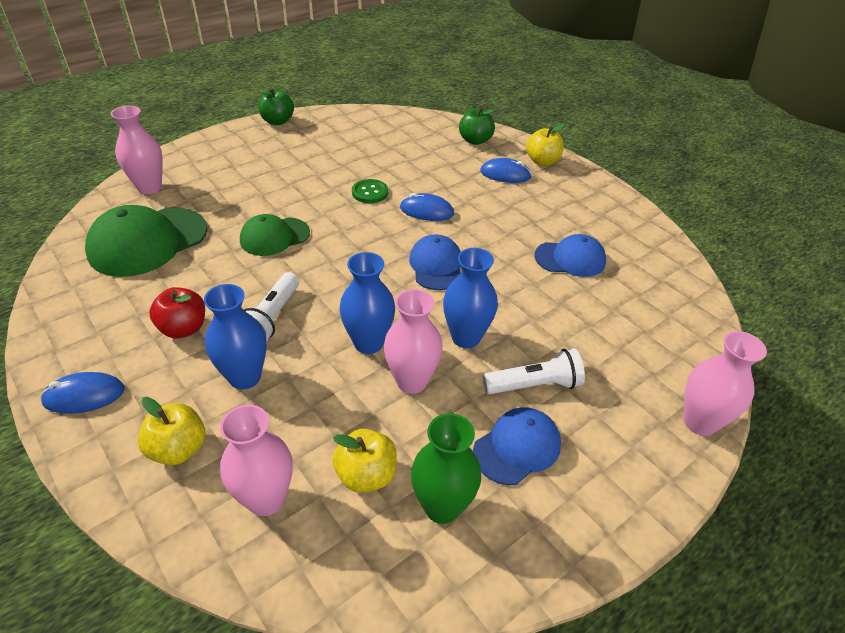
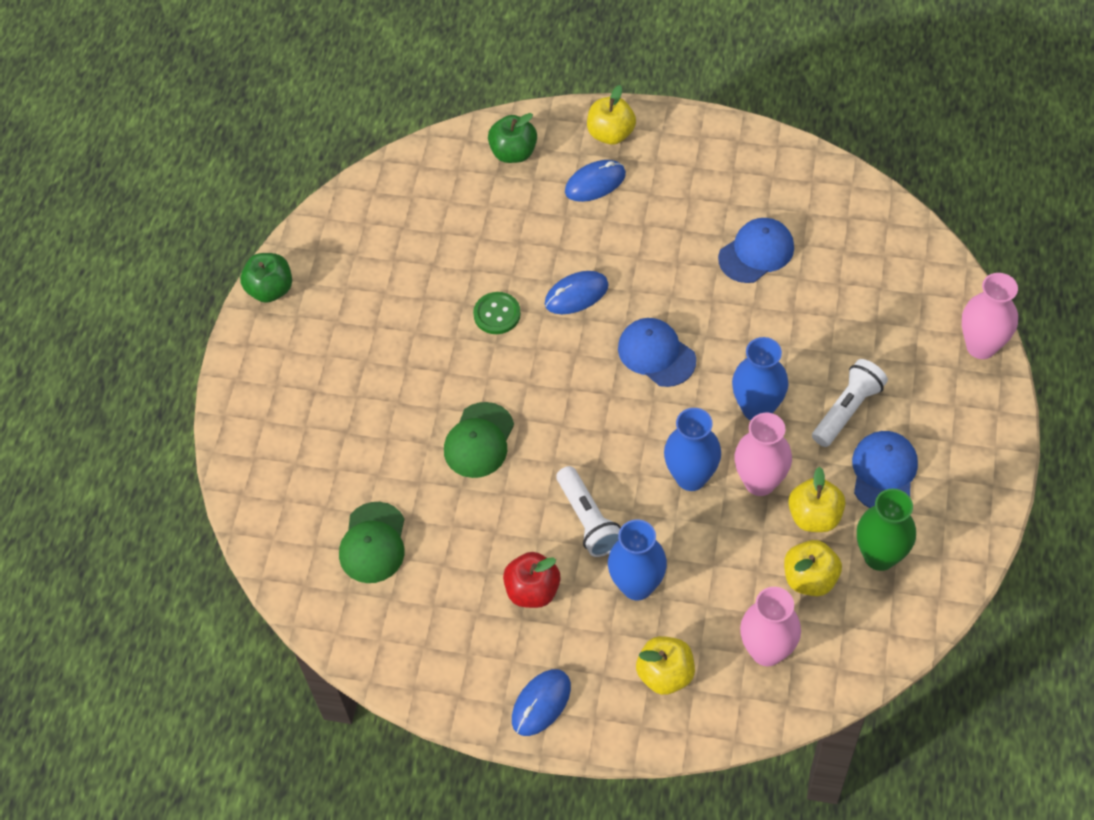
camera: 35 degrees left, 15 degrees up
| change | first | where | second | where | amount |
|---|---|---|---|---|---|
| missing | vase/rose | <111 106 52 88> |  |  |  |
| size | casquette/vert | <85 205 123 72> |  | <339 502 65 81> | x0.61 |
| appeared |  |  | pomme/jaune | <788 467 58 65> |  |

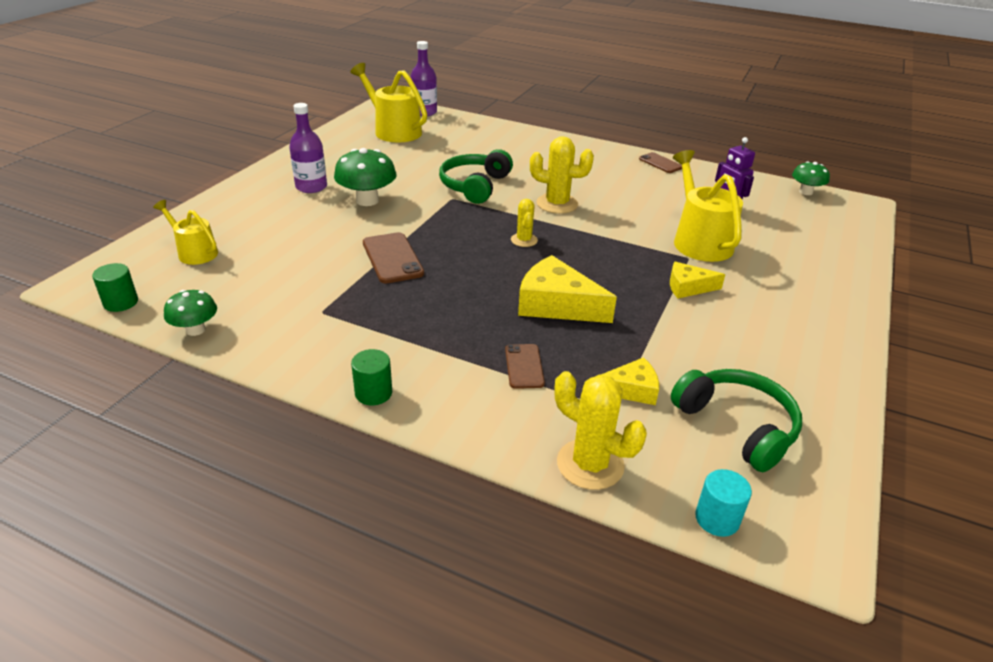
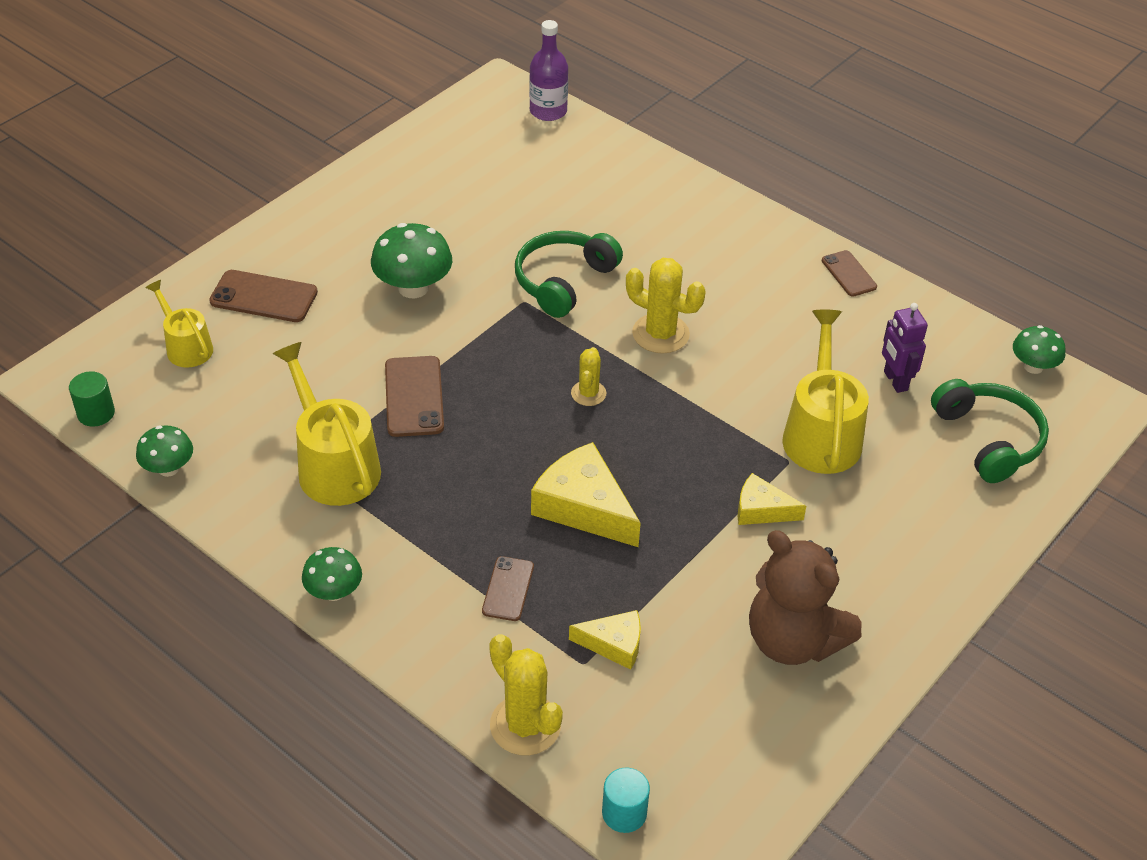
camera: 15 degrees right, 10 degrees up
| change | first | where | second | where | amount |
|---|---|---|---|---|---|
| relocated | arrosoir/jaune | <350 63 77 79> |  | <273 342 108 164> |  |
| missing | bouteille/violet | <289 103 38 90> |  |  |  |
| exchanged | cylindre/vert | <351 349 41 56> | champignon/vert | <302 547 60 54> |  |
| relocated | casque audio/vert | <671 369 131 103> |  | <931 379 118 104> |  |
| appeared |  |  | téléphone/marron | <209 270 109 52> |  |
| appeared |  |  | ours en peluche/marron | <749 530 113 135> |  |

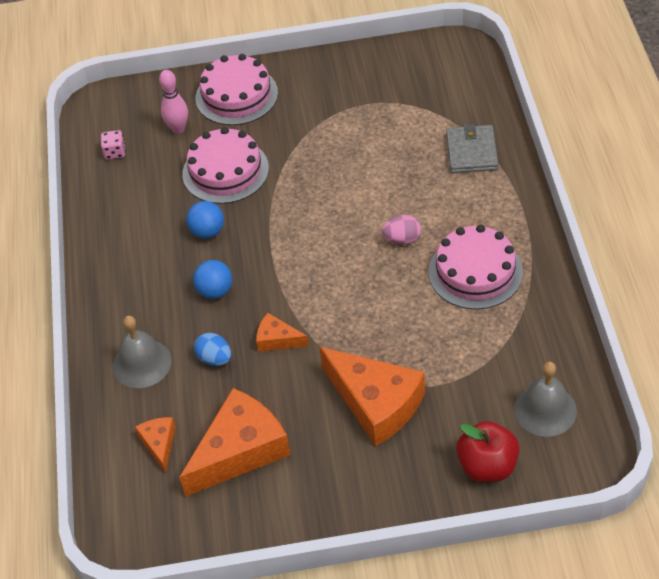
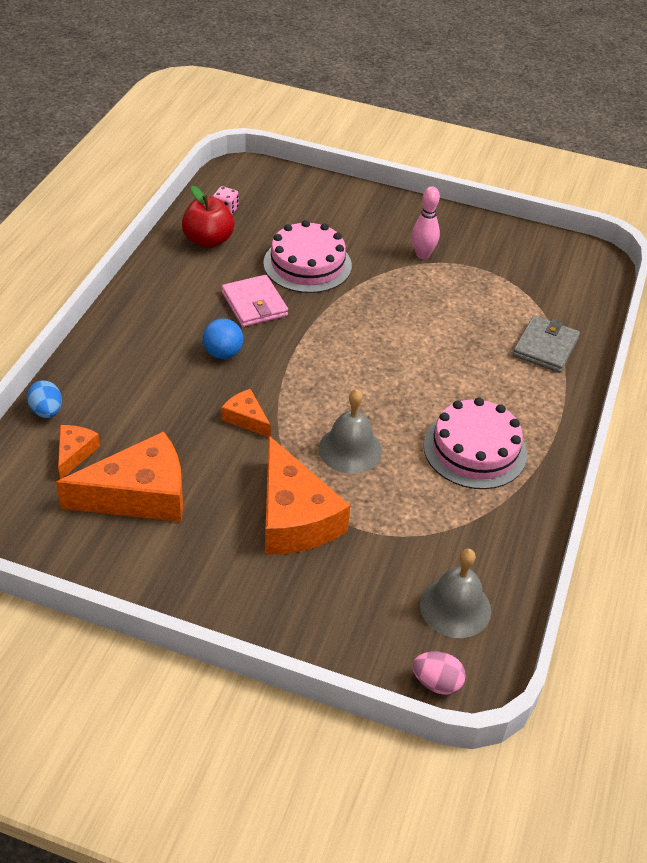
camera: 20 degrees right, 5 degrees down
| change | first | where | second | where | amount |
|---|---|---|---|---|---|
| missing | gâteau/rose | <196 54 82 71> |  |  |  |
| relocated | quille/rose | <159 70 29 64> |  | <412 186 28 73> |  |
| exchanged | balle/bleu | <186 201 38 38> | portefeuille/rose | <222 275 66 52> |  |
| relocated | œuf/rose | <382 215 39 30> |  | <412 652 54 43> |  |
| relocated | cloche/gris | <113 316 59 72> |  | <319 389 63 85> |  |
| relocated | œuf/bleu | <194 333 37 33> |  | <27 380 35 38> |  |
| relocated | pomme/rouge | <456 421 64 61> |  | <182 186 53 62> |  |

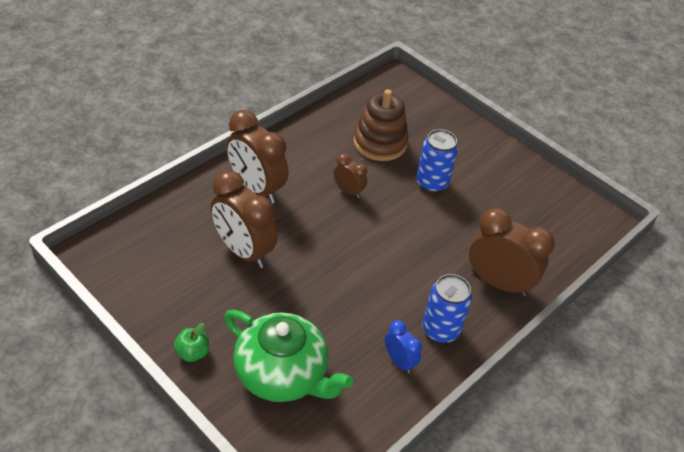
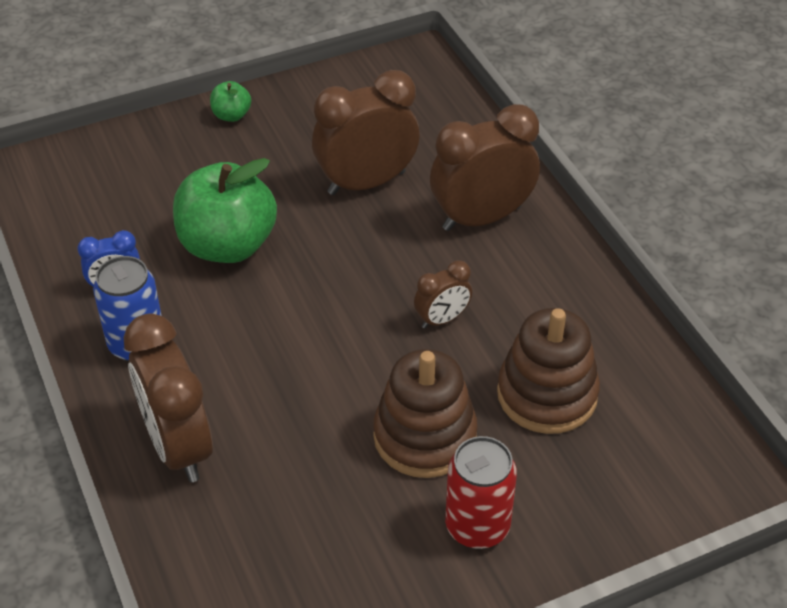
camera: 115 degrees right, 0 degrees up
| change | first | where | second | where | amount |
|---|---|---|---|---|---|
| exchanged | canette/bleu | <416 129 42 64> | jouet à empiler/marron | <373 349 105 129> |  |
| spun | réveil/marron | <469 208 86 88> |  | <124 313 89 169> | 105 degrees clockwise |
| missing | théière/vert | <224 310 129 92> |  |  |  |
| appeared |  |  | pomme/vert | <173 158 104 105> |  |
| appeared |  |  | canette/rouge | <445 436 72 113> |  |

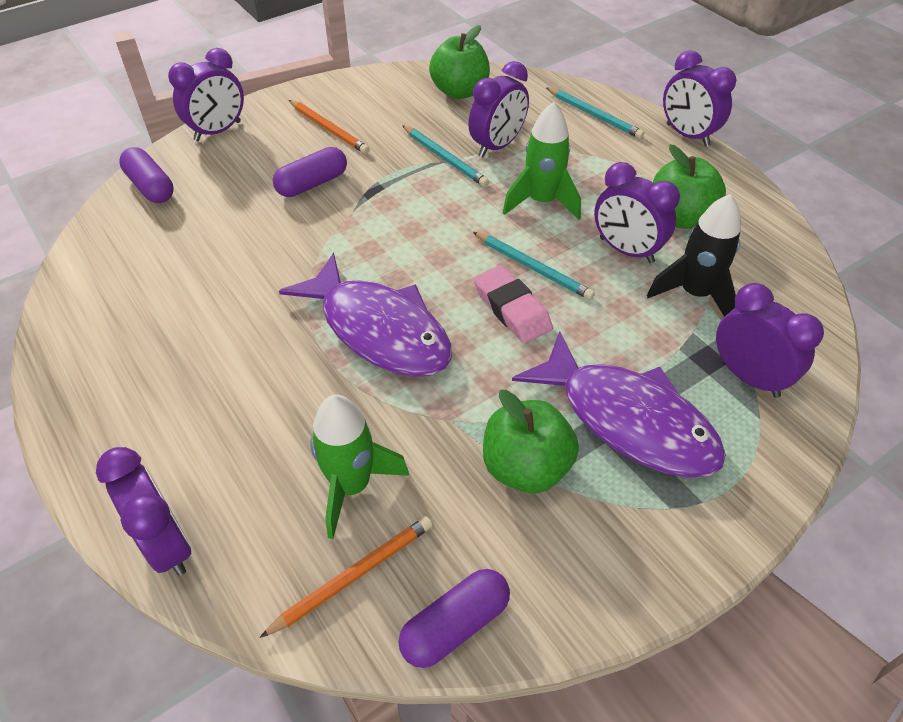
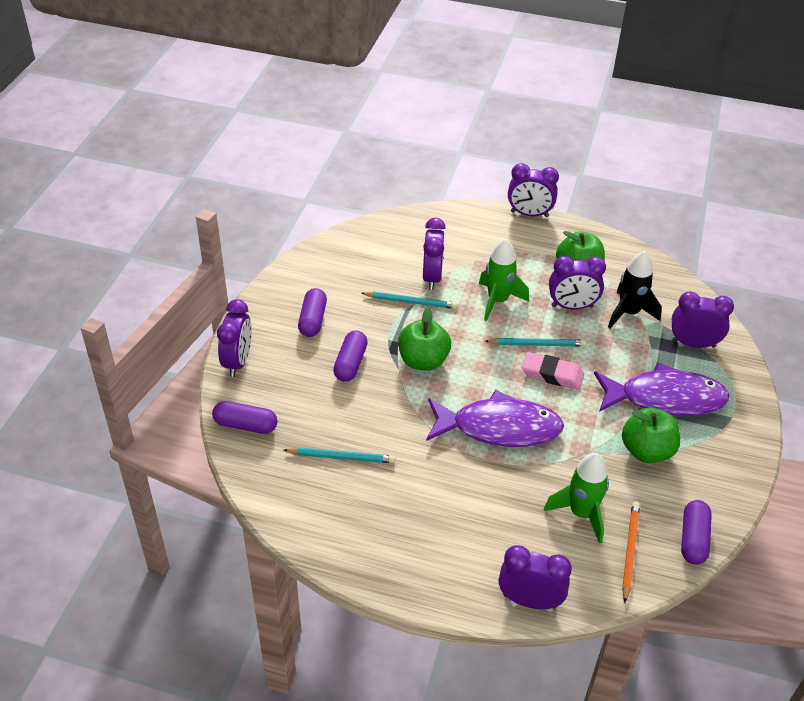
camera: 40 degrees left, 5 degrees down
| change | first | where | second | where | amount |
|---|---|---|---|---|---|
| relocated | pomme/vert | <429 25 61 74> |  | <398 307 53 64> |  |
| relocated | crayon/turquoise | <546 87 98 52> |  | <284 447 111 16> |  |
| exchanged | crayon/orange | <289 100 80 54> | gélule/violet | <298 288 29 49> |  |

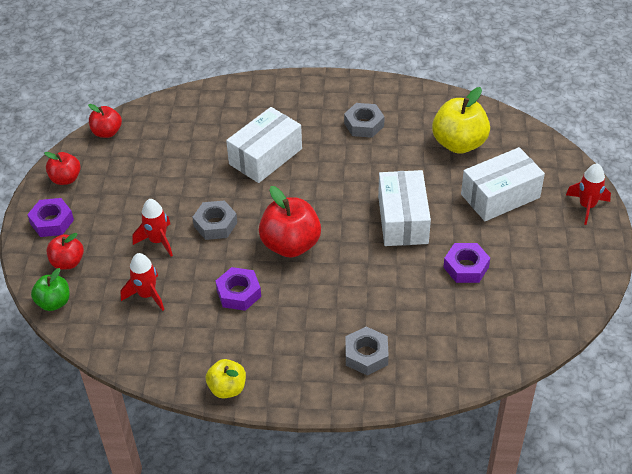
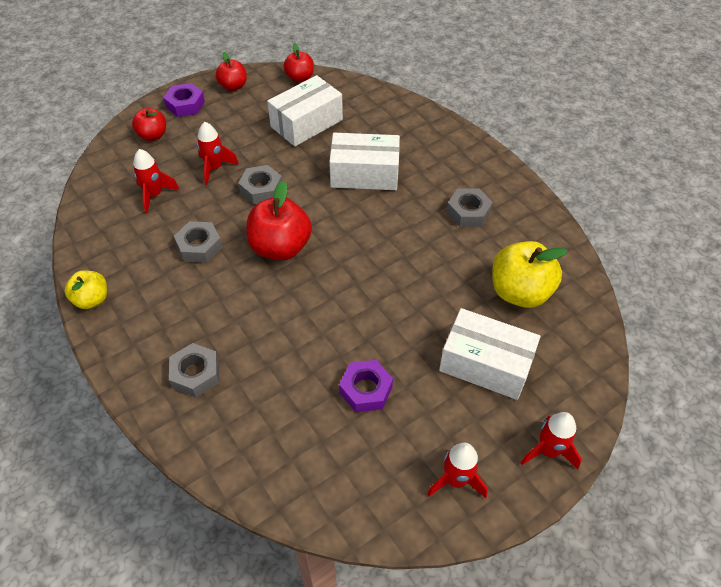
camera: 50 degrees right, 5 degrees up
| change | first | where | second | where | amount |
|---|---|---|---|---|---|
| relocated | boîte/blanc | <378 170 53 76> |  | <267 75 76 72> |  |
| colour | écrou/violet | <215 267 46 44> | écrou/gris | <174 221 49 42> |  |
| missing | pomme/vert | <31 268 39 43> |  |  |  |
| appeared |  |  | fusée/rouge | <427 443 61 55> |  |

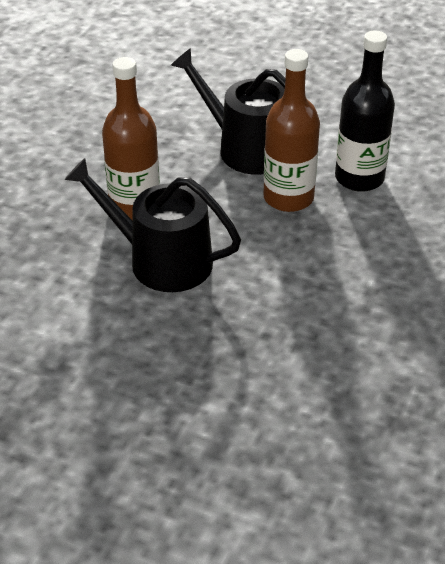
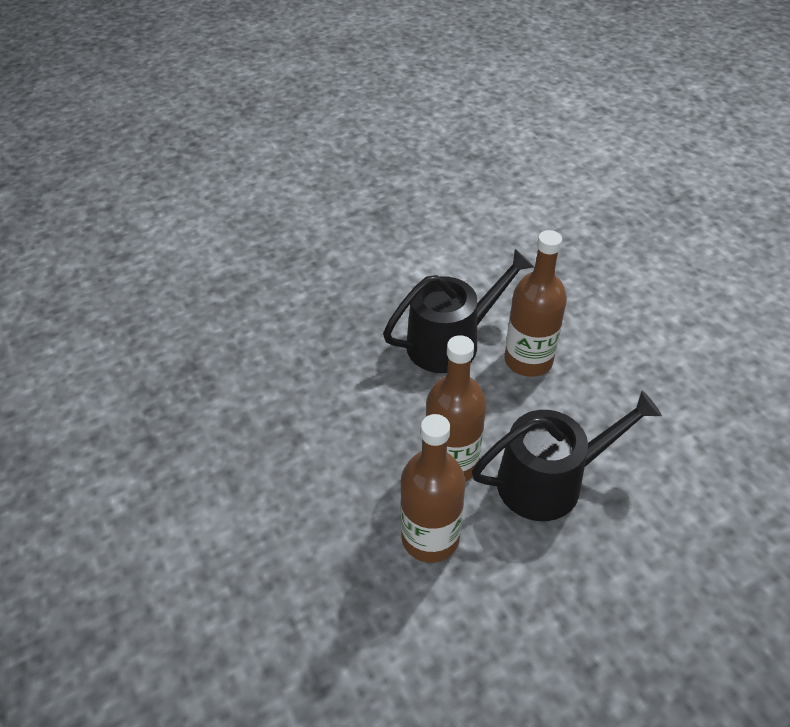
camera: 130 degrees right, 5 degrees up
| change | first | where | second | where | amount |
|---|---|---|---|---|---|
| colour | bouteille/noir | <335 30 60 162> | bouteille/marron | <401 414 64 149> |  |

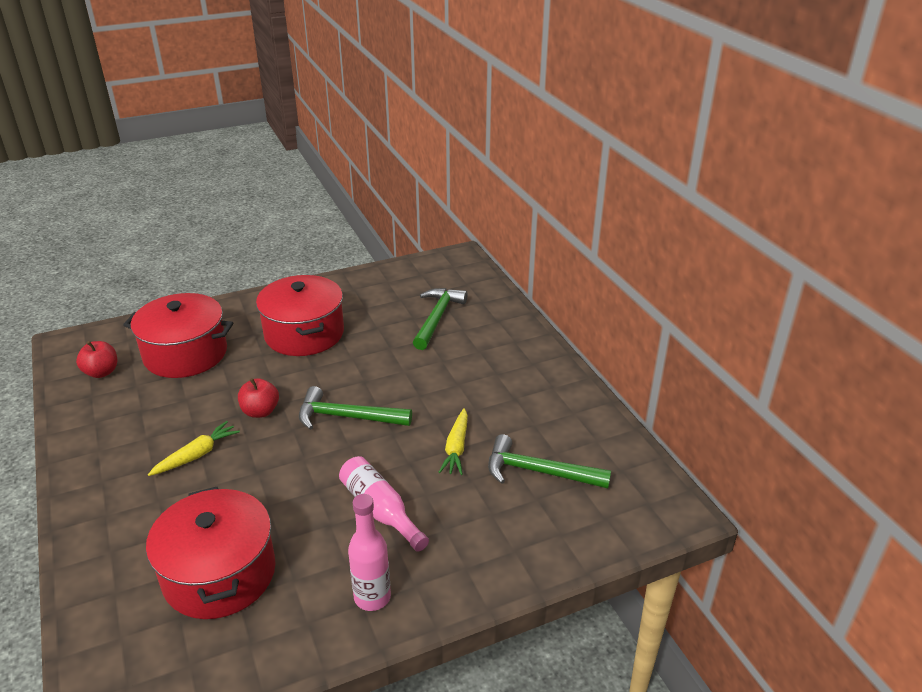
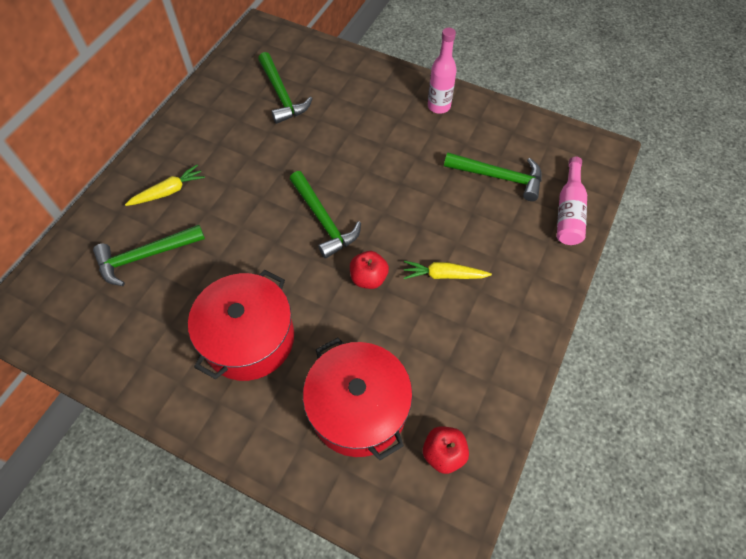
camera: 130 degrees left, 25 degrees up
| change | first | where | second | where | amount |
|---|---|---|---|---|---|
| relocated | carotte/jaune | <438 408 30 67> |  | <125 165 80 41> |  |
| relocated | bouteille/rose | <339 456 90 96> |  | <557 157 30 88> |  |
| exchanged | marmite/rouge | <146 487 130 132> | marteau/vert | <444 152 98 49> |  |

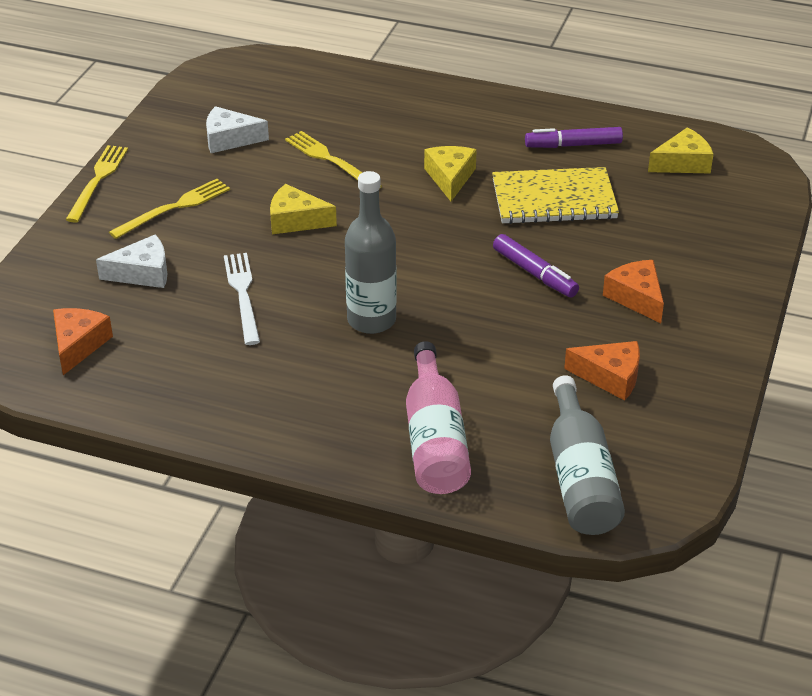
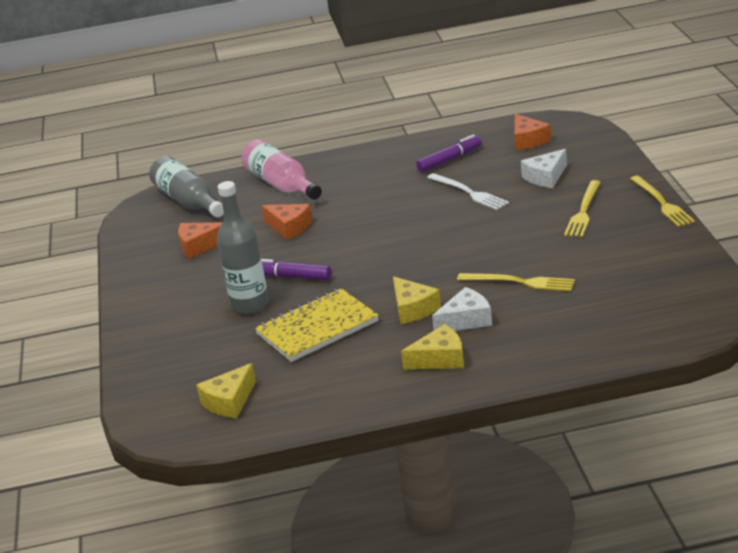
camera: 155 degrees right, 10 degrees down
| change | first | where | second | where | amount |
|---|---|---|---|---|---|
| relocated | fromage/blanc | <206 106 63 47> |  | <432 287 60 44> |  |
| relocated | feutre/violet | <525 127 98 21> |  | <416 134 66 38> |  |
| relocated | bouteille/gris | <345 171 52 163> |  | <217 181 52 133> |  |
| relocated | fromage/jaune | <270 184 67 50> |  | <401 324 63 46> |  |
| relocated | fromage/orange | <603 260 61 63> |  | <261 204 51 36> |  |

